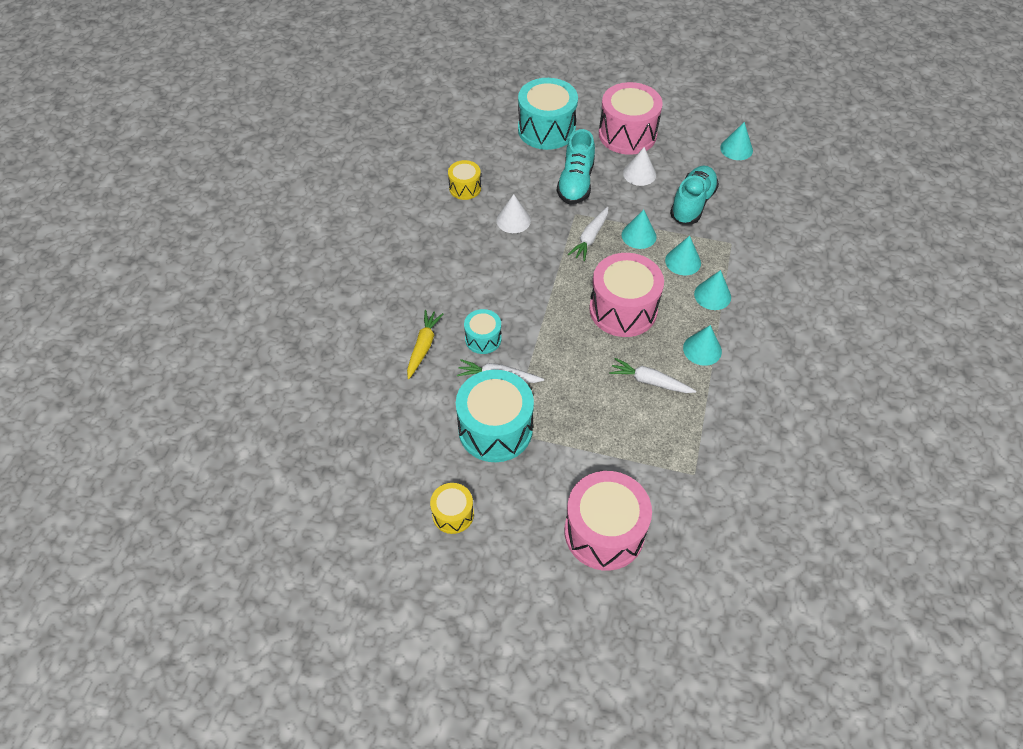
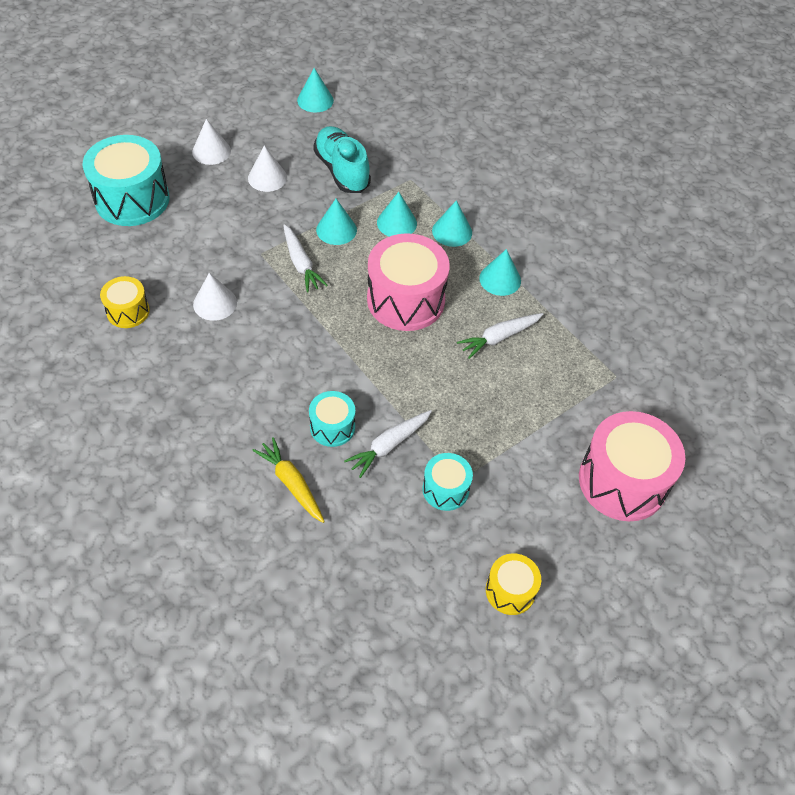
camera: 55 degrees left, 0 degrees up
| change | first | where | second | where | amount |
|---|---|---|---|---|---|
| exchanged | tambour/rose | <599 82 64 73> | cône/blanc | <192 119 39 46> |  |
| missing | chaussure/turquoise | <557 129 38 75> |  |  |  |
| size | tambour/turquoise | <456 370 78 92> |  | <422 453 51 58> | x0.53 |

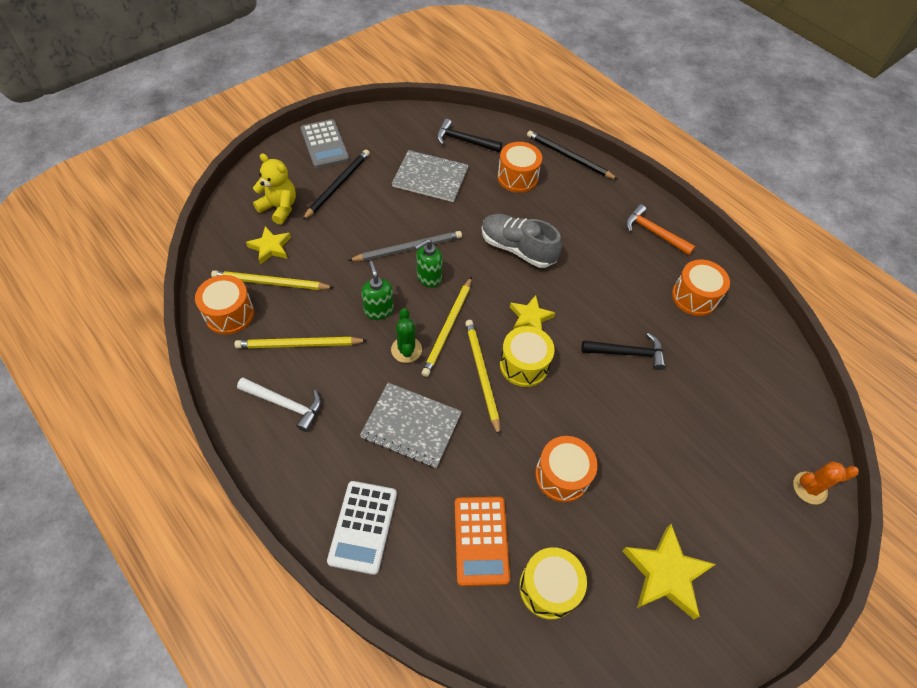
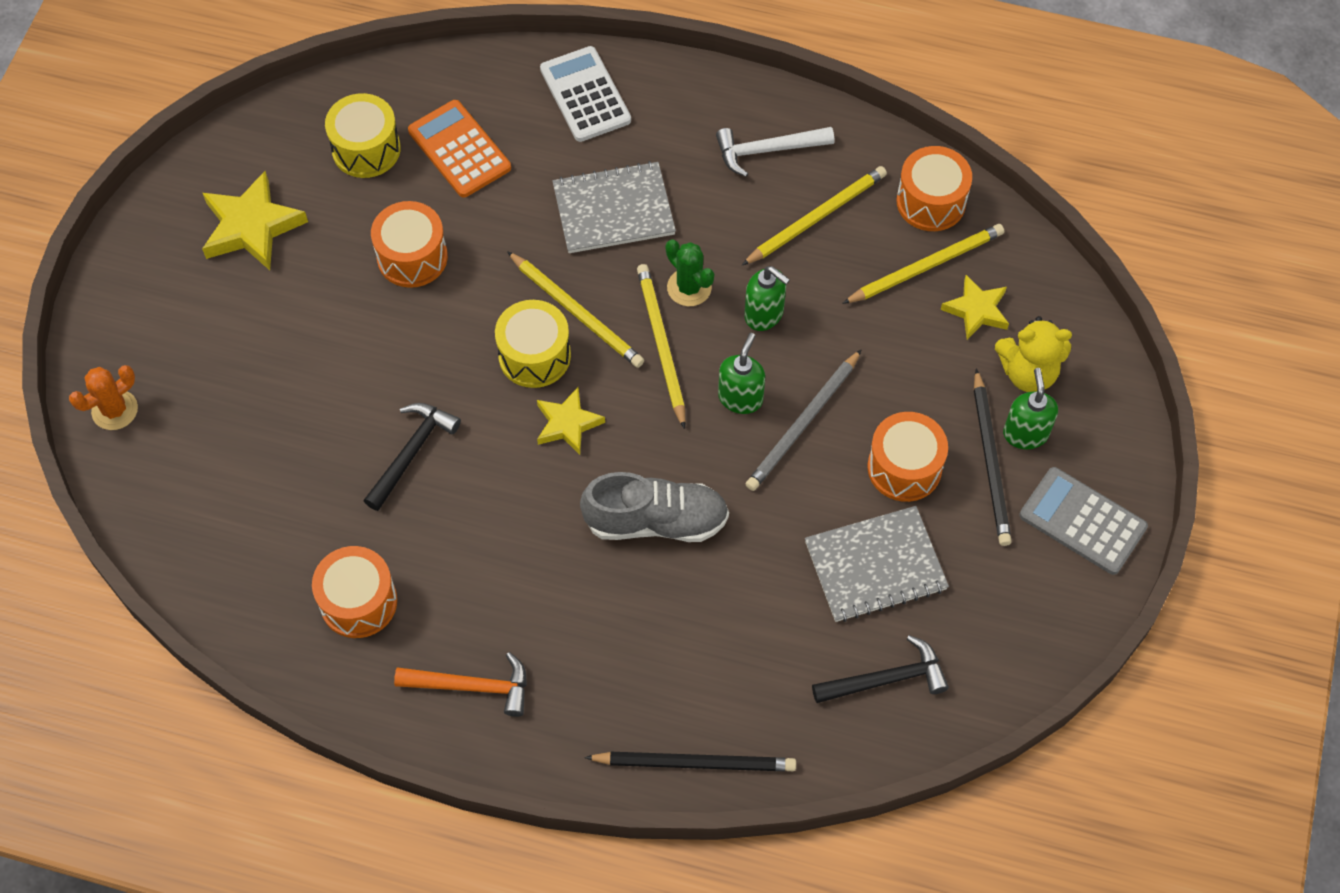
camera: 150 degrees right, 5 degrees up
| change | first | where | second | where | amount |
|---|---|---|---|---|---|
| relocated | tambour/orange | <498 142 44 51> |  | <868 412 80 90> |  |
| spun | marteau/noir | <581 333 85 37> |  | <364 403 97 108> | 150 degrees clockwise |
| appeared |  |  | distributeur de savon/vert | <1003 368 55 81> |  |

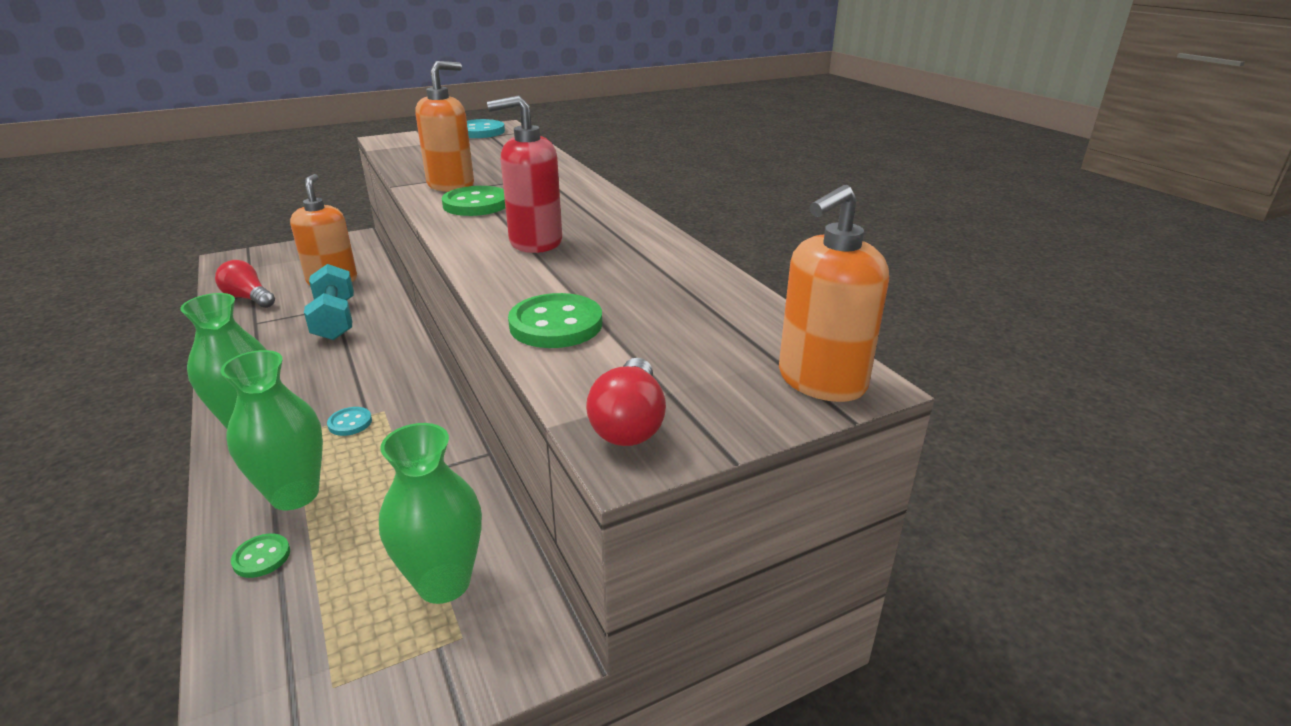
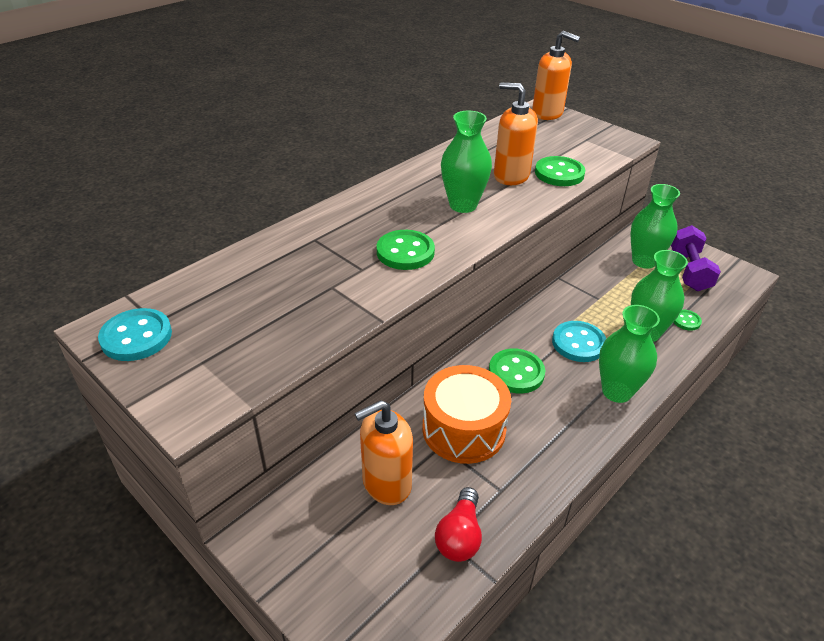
camera: 110 degrees left, 10 degrees up
| change | first | where | second | where | amount |
|---|---|---|---|---|---|
| relocated | distributeur de savon/orange | <415 61 59 131> |  | <494 82 44 103> |  |
| exchanged | distributeur de savon/rouge | <487 95 75 158> | vase/vert | <441 111 51 102> |  |
| exchanged | haltère/turquoise | <304 264 50 76> | tambour/orange | <422 365 89 99> |  |
| missing | ampoule/rouge | <586 358 80 88> |  |  |  |
| size | bouton/turquoise | <327 407 45 29> |  | <552 321 54 41> | x1.84 |
| appeared |  |  | haltère/violet | <671 225 50 66> |  |
| appeared |  |  | bouton/vert | <489 348 56 46> |  |

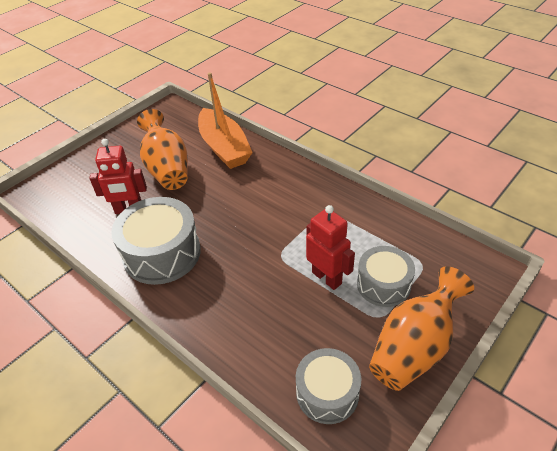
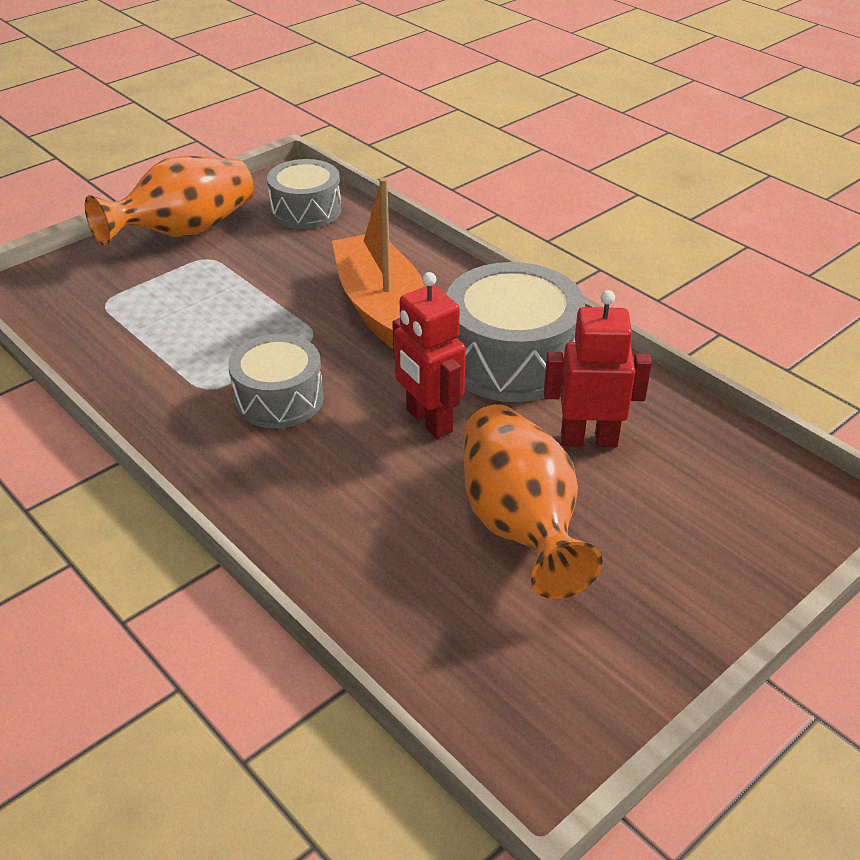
camera: 175 degrees left, 5 degrees down
| change | first | where | second | where | amount |
|---|---|---|---|---|---|
| relocated | bateau/orange | <198 72 55 97> |  | <332 177 93 172> |  |
| relocated | robot/rouge | <306 205 49 85> |  | <392 272 74 167> |  |
| relocated | tambour/gris | <357 246 58 61> |  | <228 334 96 95> |  |

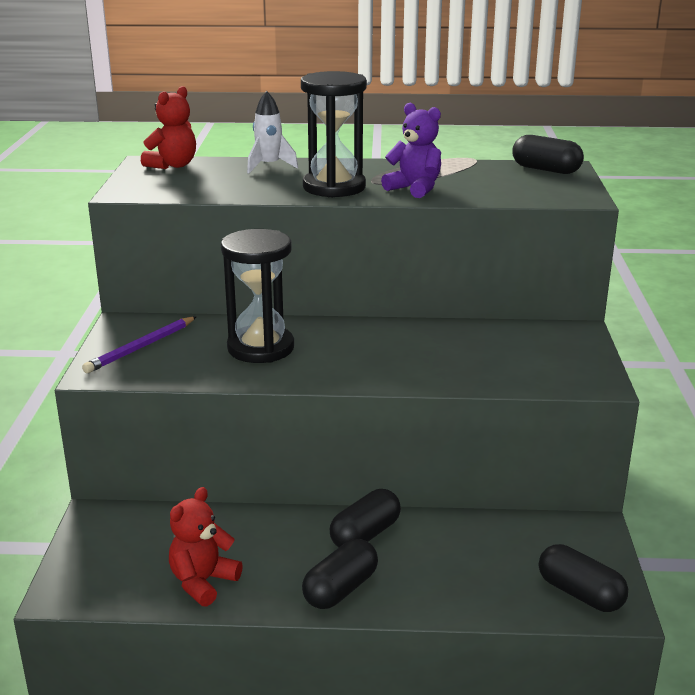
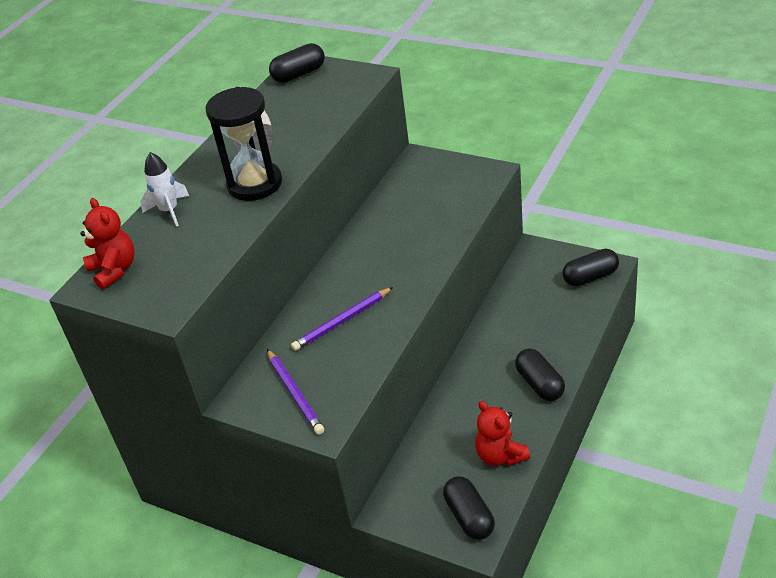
camera: 60 degrees left, 15 degrees up
| change | first | where | second | where | amount |
|---|---|---|---|---|---|
| missing | ours en peluche/violet | <381 103 60 95> |  |  |  |
| exchanged | sablier/noir | <221 229 73 134> | crayon/violet | <291 287 102 64> |  |
| relocated | gélule/noir | <330 489 71 58> |  | <443 476 52 64> |  |

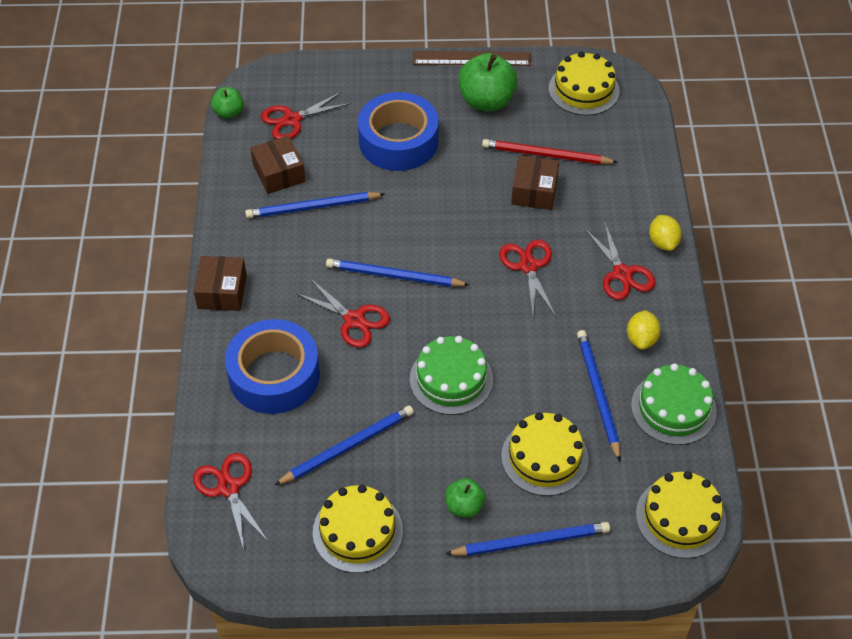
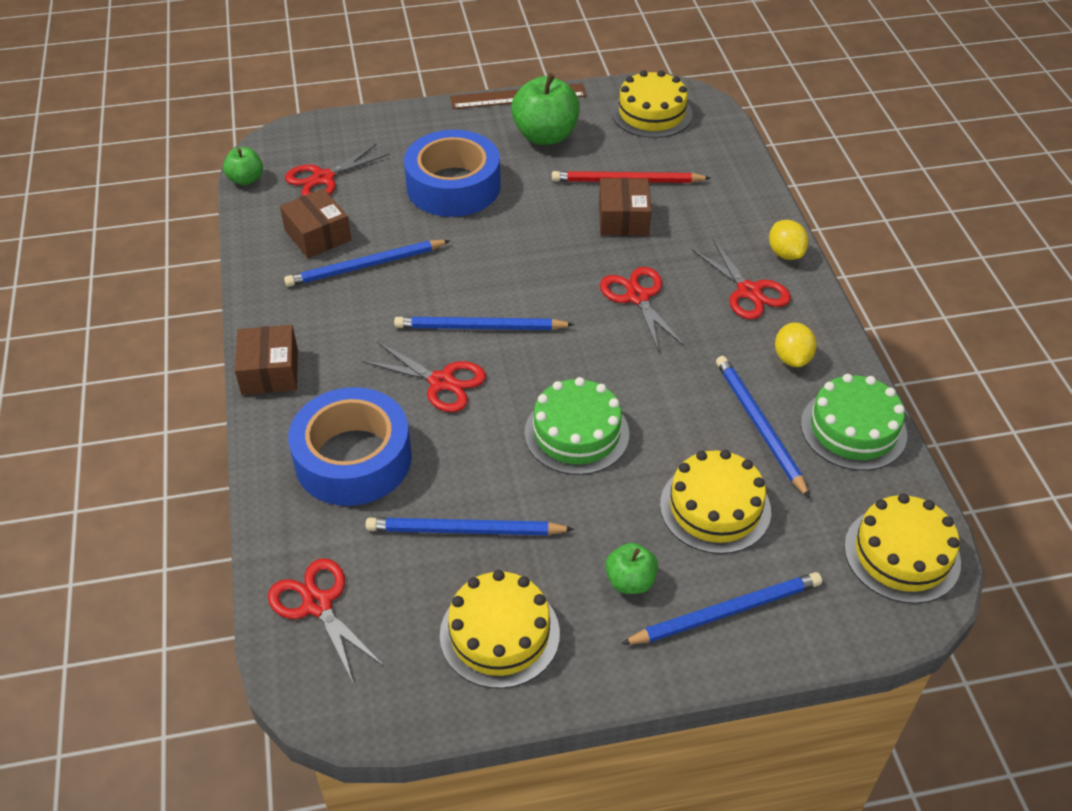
camera: 10 degrees left, 5 degrees down
| change | first | where | second | where | amount |
|---|---|---|---|---|---|
| spun | crayon/bleu | <275 405 139 80> |  | <366 517 208 18> | 135 degrees counterclockwise |

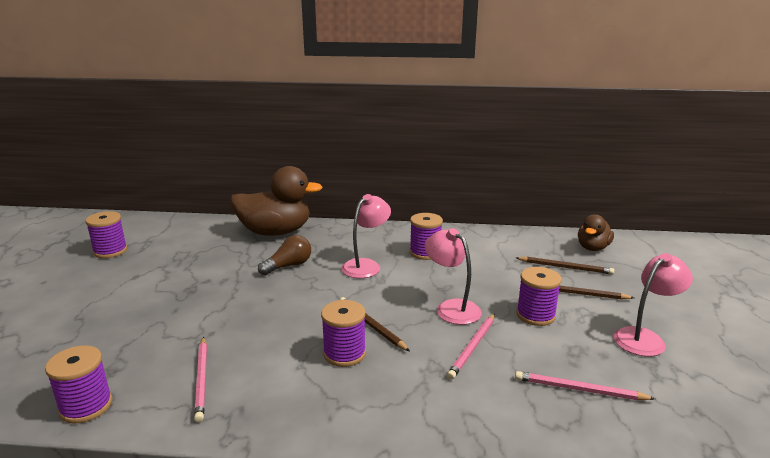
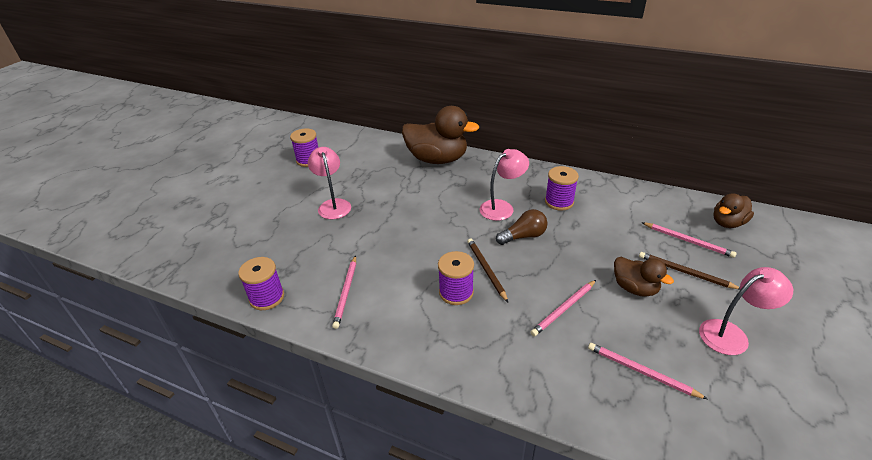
camera: 20 degrees right, 15 degrees up
| change | first | where | second | where | amount |
|---|---|---|---|---|---|
| relocated | lampe/rose | <425 228 57 97> |  | <308 147 43 72> |  |
| relocated | ampoule/marron | <258 235 53 41> |  | <496 209 52 36> |  |
| colour | crayon/marron | <516 257 98 18> | crayon/rose | <641 222 96 36> |  |
| exchanged | bobine/violet | <516 267 45 59> | canard/marron | <614 257 60 40> |  |

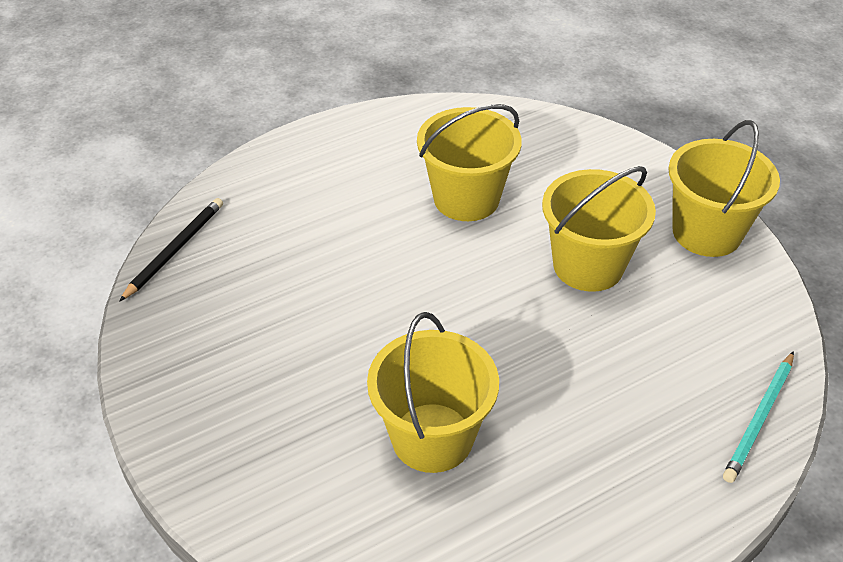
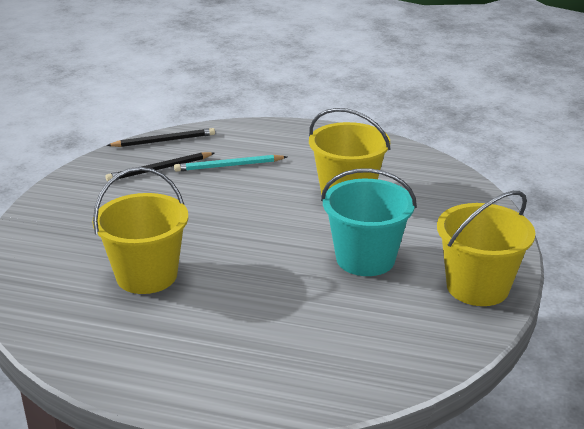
camera: 45 degrees right, 15 degrees down
| change | first | where | second | where | amount |
|---|---|---|---|---|---|
| colour | seau/jaune | <542 166 114 126> | seau/turquoise | <321 168 96 108> |  |
| relocated | crayon/turquoise | <723 351 71 132> |  | <174 155 113 17> |  |
| appeared |  |  | crayon/noir | <105 152 109 30> |  |

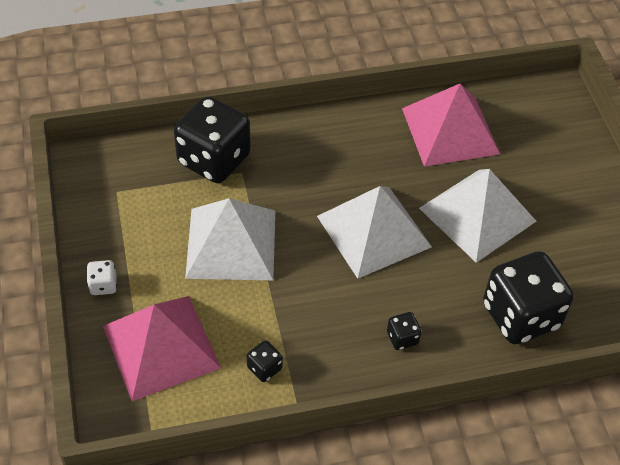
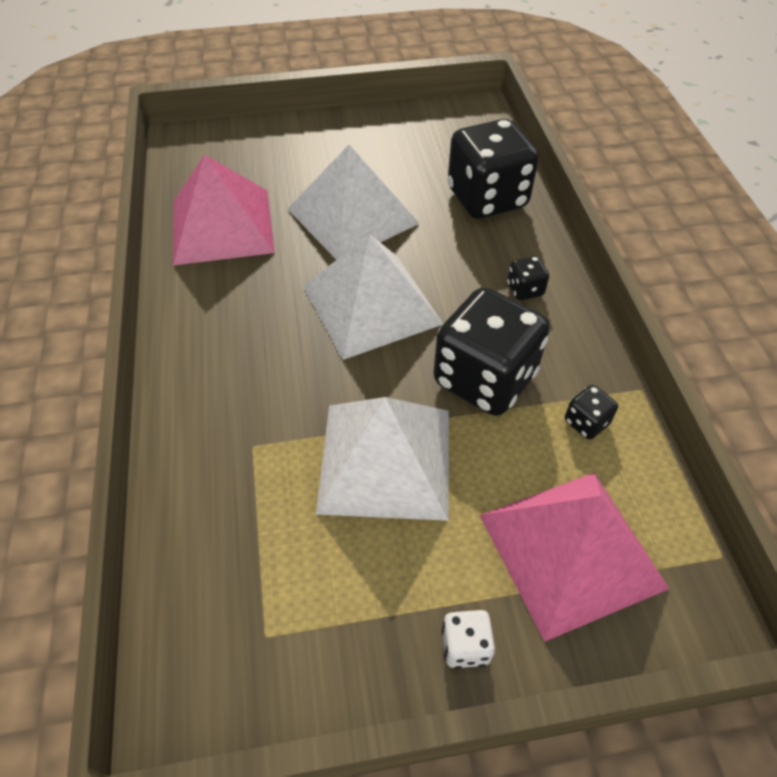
camera: 85 degrees left, 0 degrees up
| change | first | where | second | where | amount |
|---|---|---|---|---|---|
| relocated | dé/noir | <174 96 77 87> |  | <434 287 116 129> |  |

